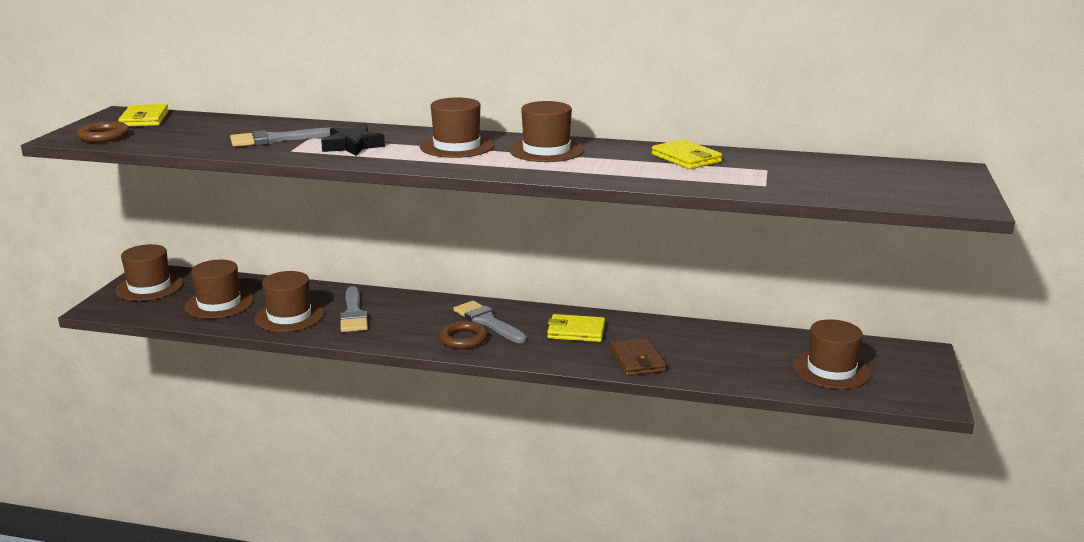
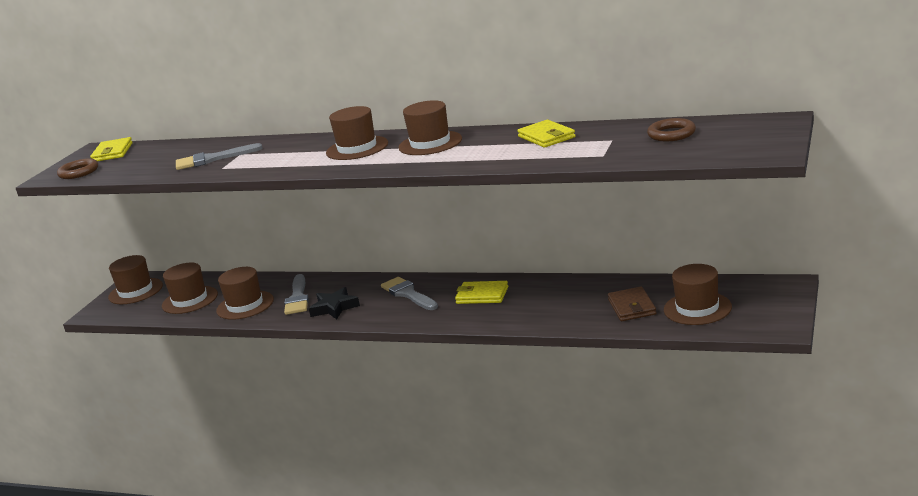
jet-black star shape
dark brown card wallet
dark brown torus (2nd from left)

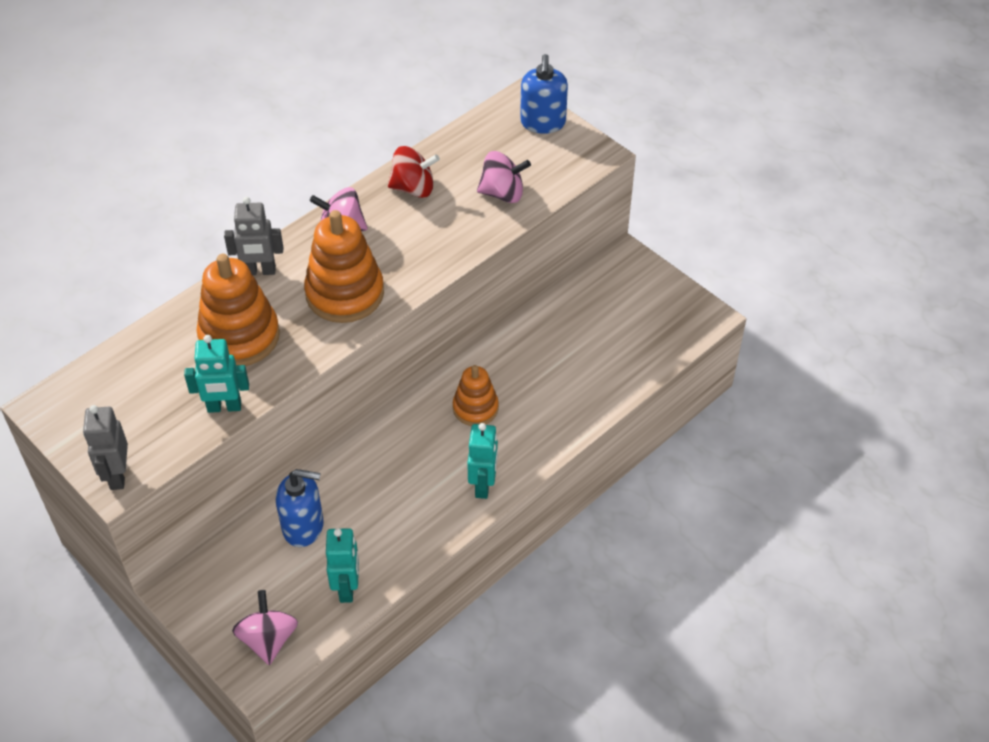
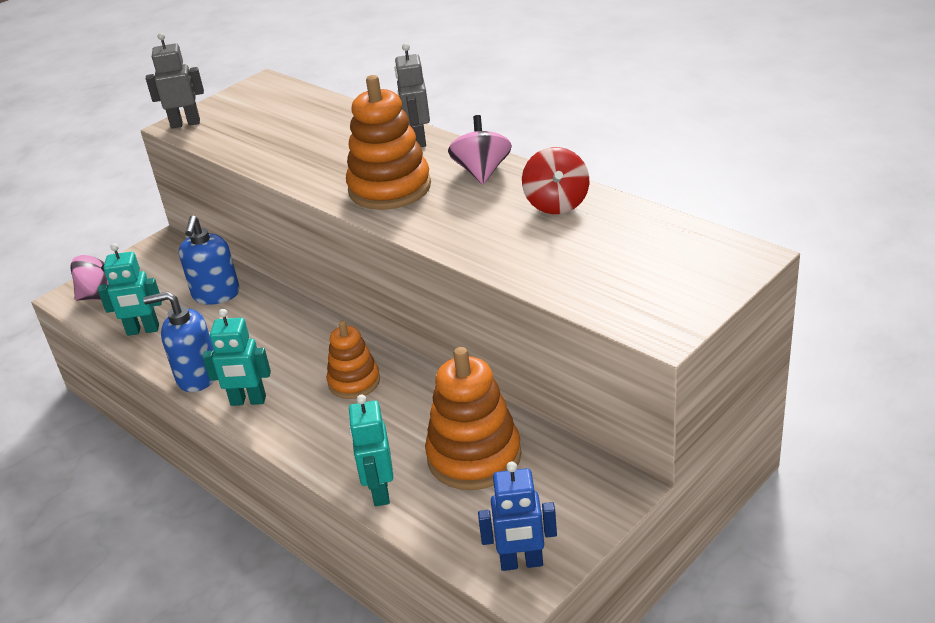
royal blue soap dispenser (1st from left)
teal robot figure (3rd from left)
bright orange ring stacker (3rd from left)
royal blue robot figure
rose-pink toy top (3rd from left in the first image)

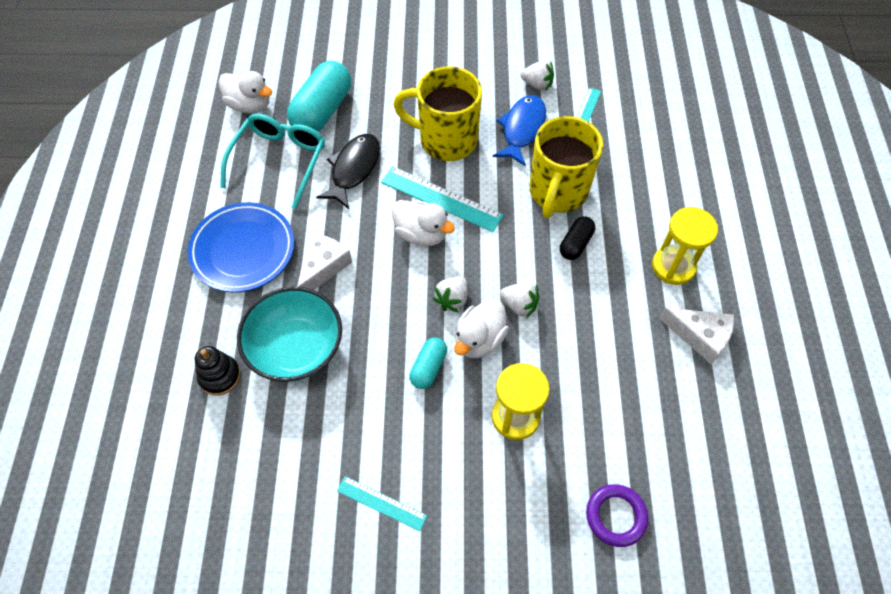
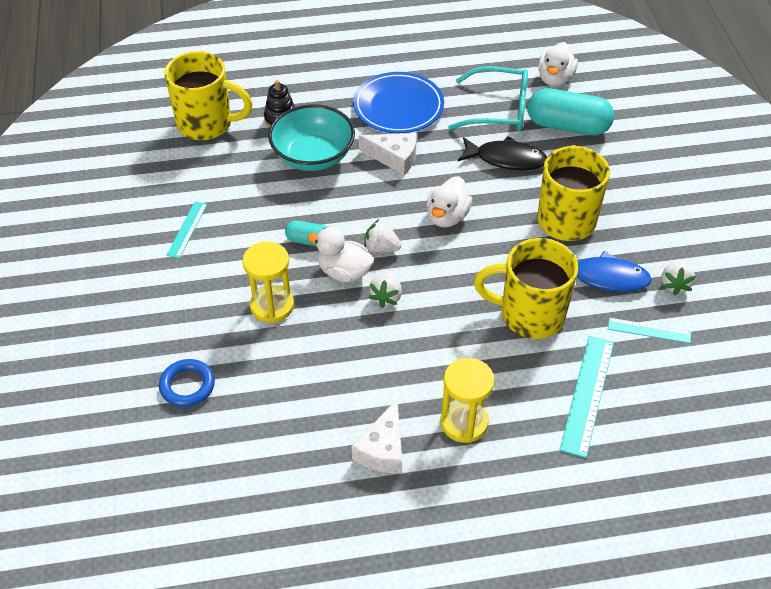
royal blue torus
bright yellow coffee mug (1st from left)
teal straightedge (2nd from left)
jet-black pill

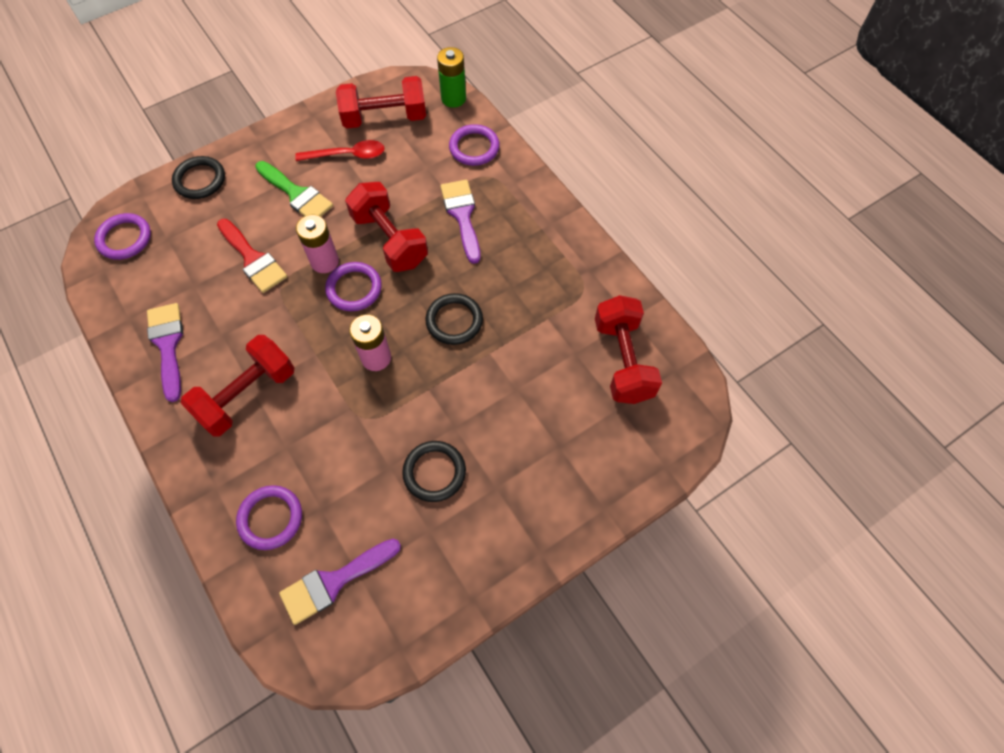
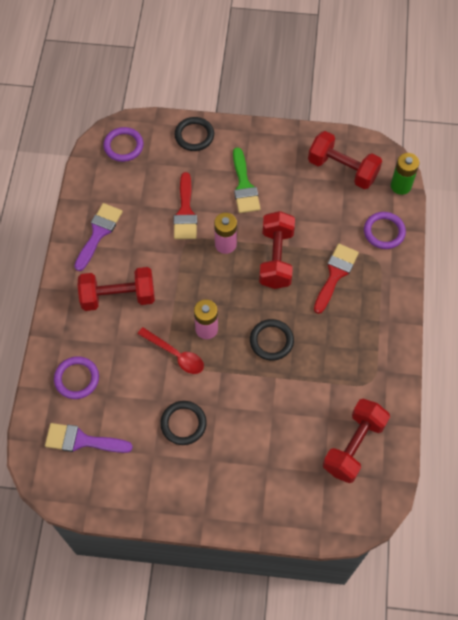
scarlet spoon
scarlet paintbrush (2nd from left)
royal purple torus (3rd from left in the first image)

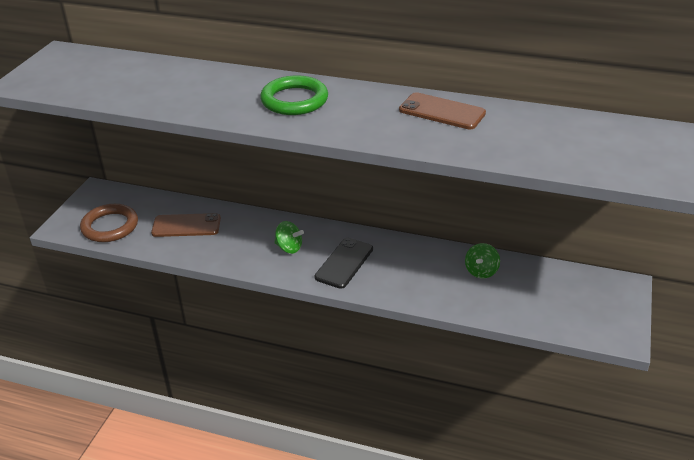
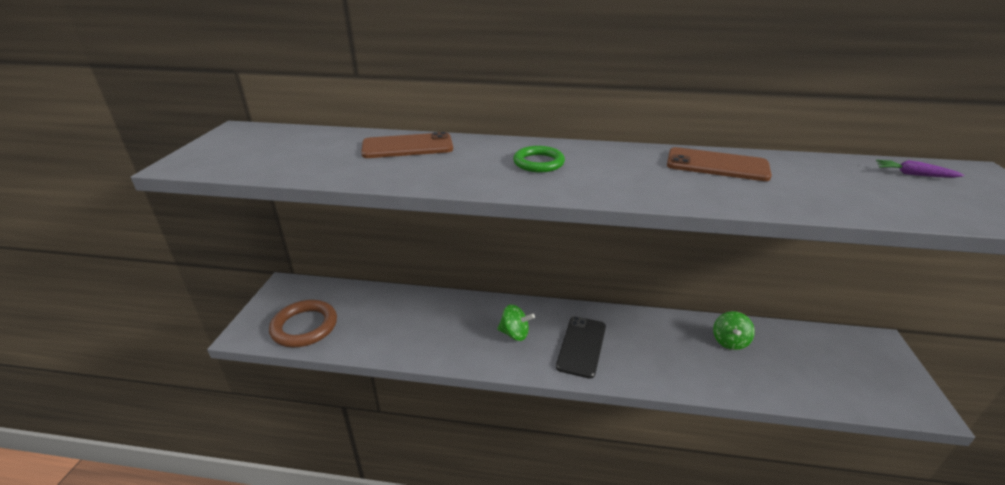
dark brown smartphone (1st from left)
emerald torus
royal purple carrot

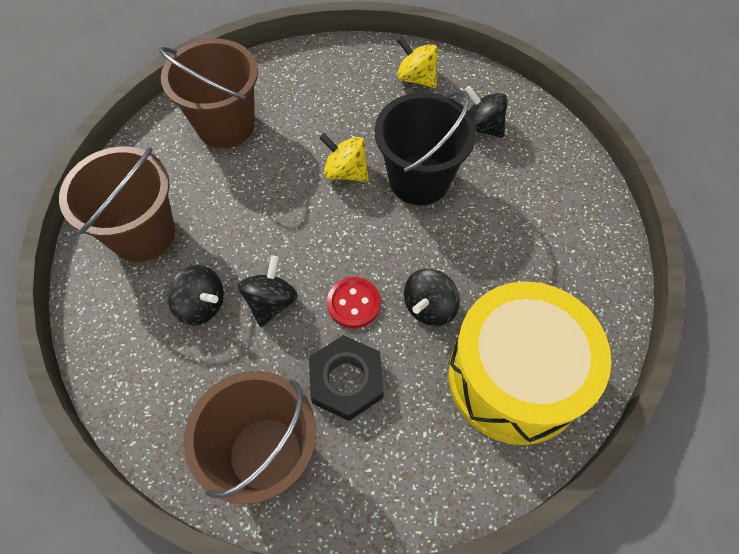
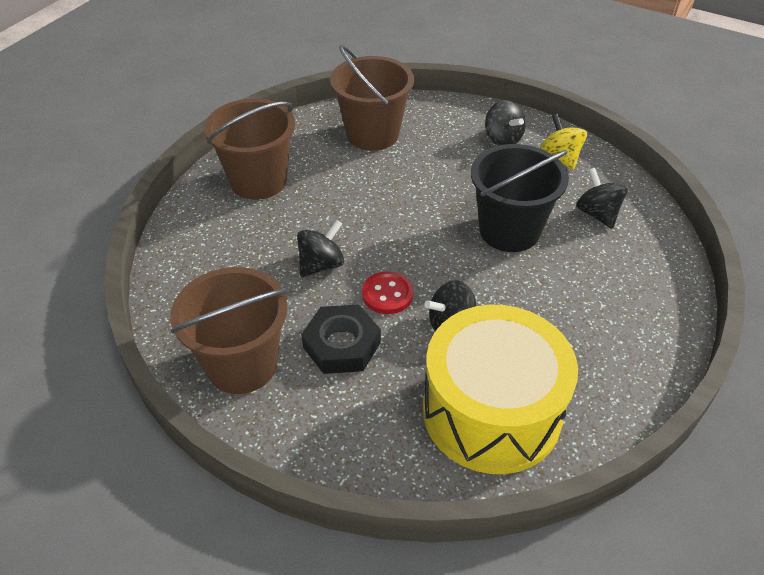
jet-black toy top (3rd from left)
bright yellow toy top (1st from left in the first image)

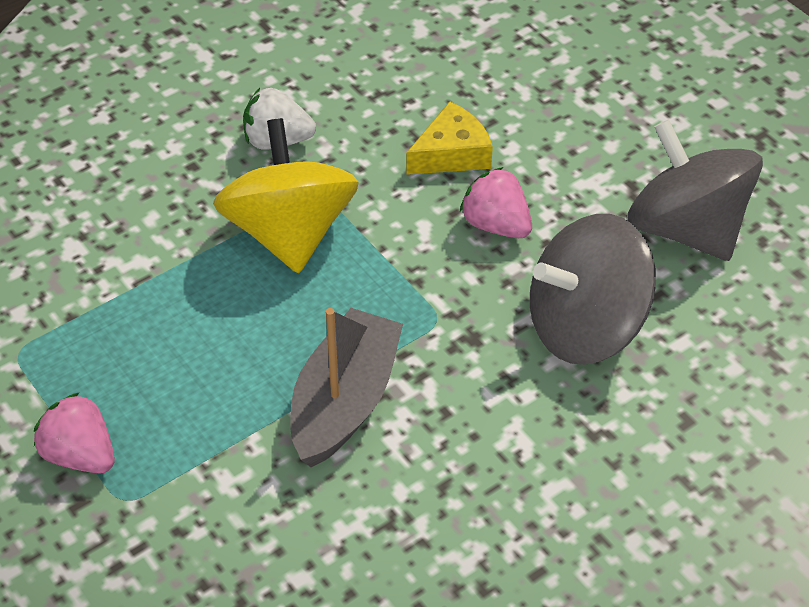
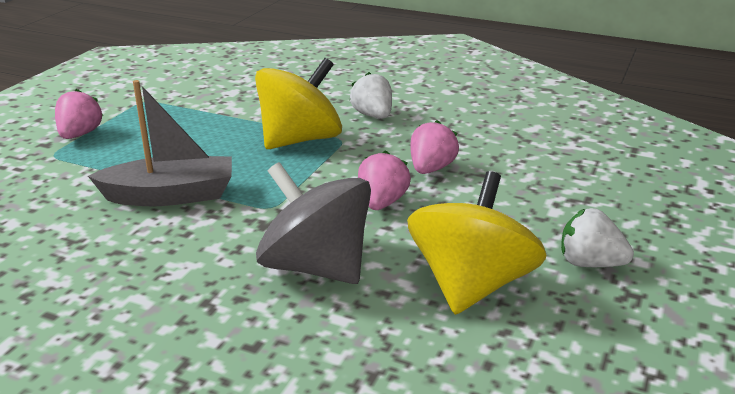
bright yellow toy top (2nd from left)
rose-pink berry (3rd from left)
snow-white berry (2nd from left)

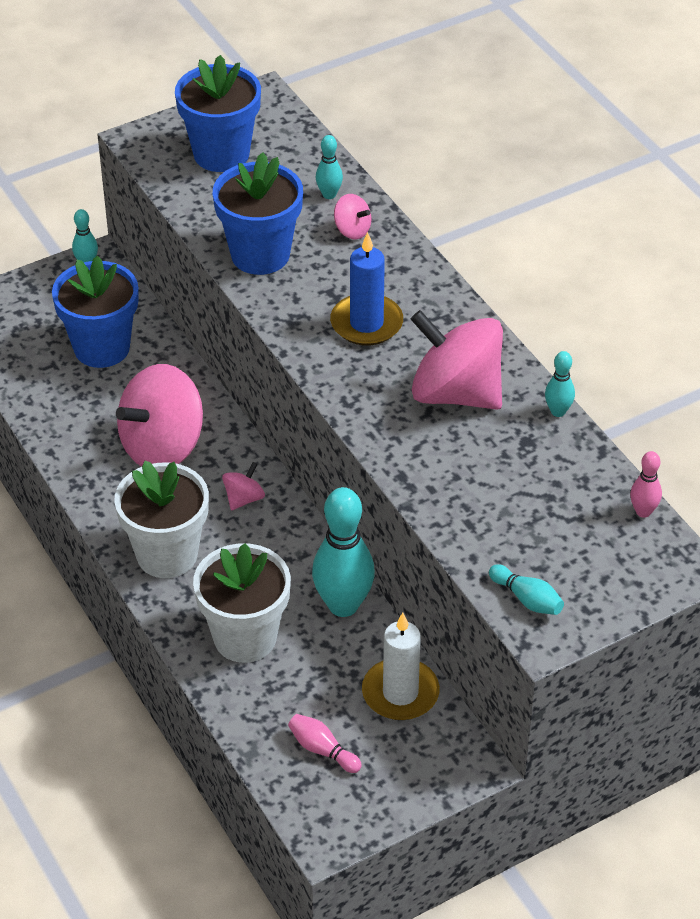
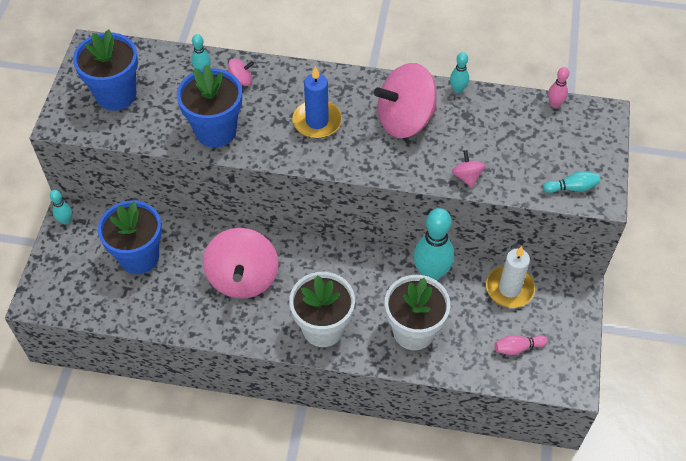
rose-pink toy top (4th from left)

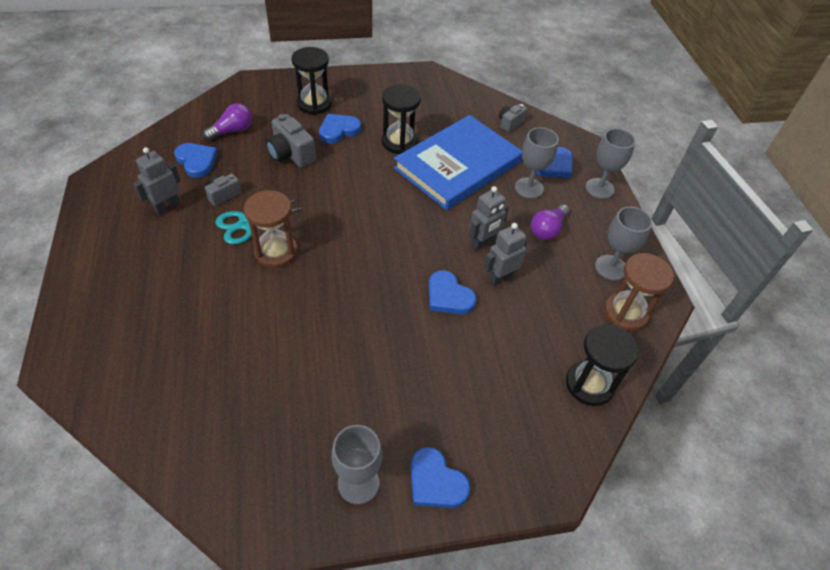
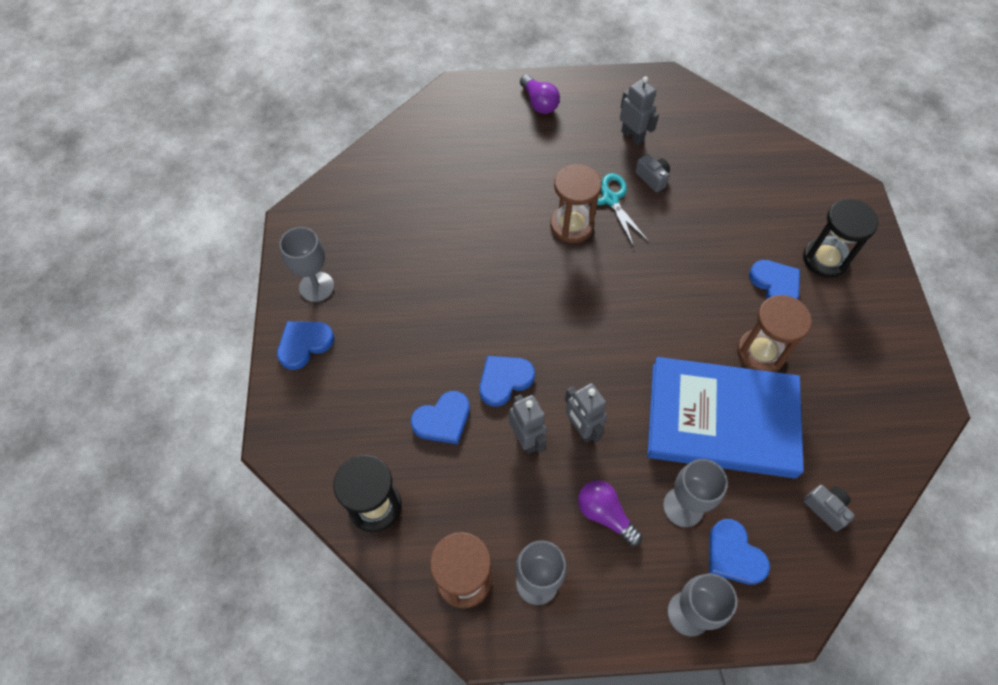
royal blue heart (2nd from left)
royal purple bulb (1st from left)
royal blue hardback
dark brown sandglass (3rd from left)
gray compact camera (2nd from left in the first image)

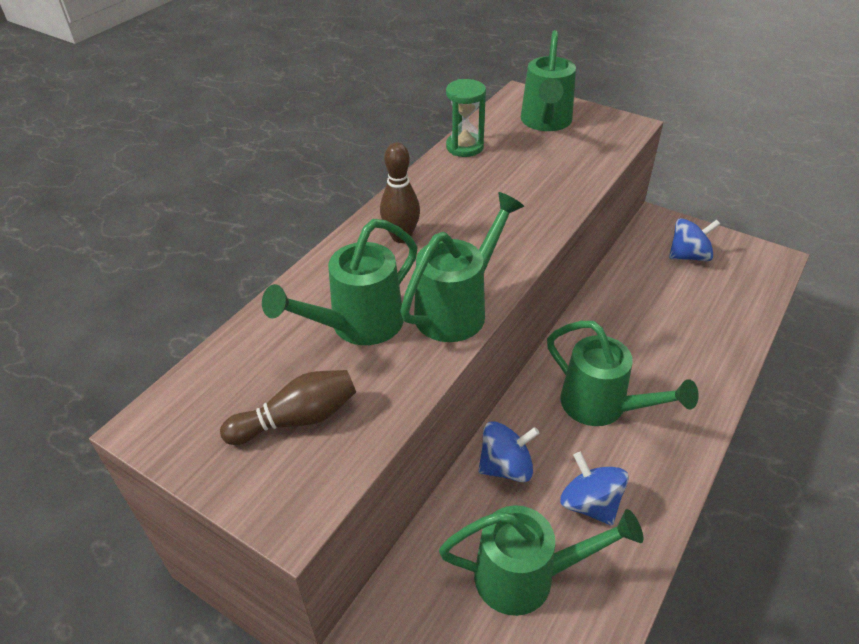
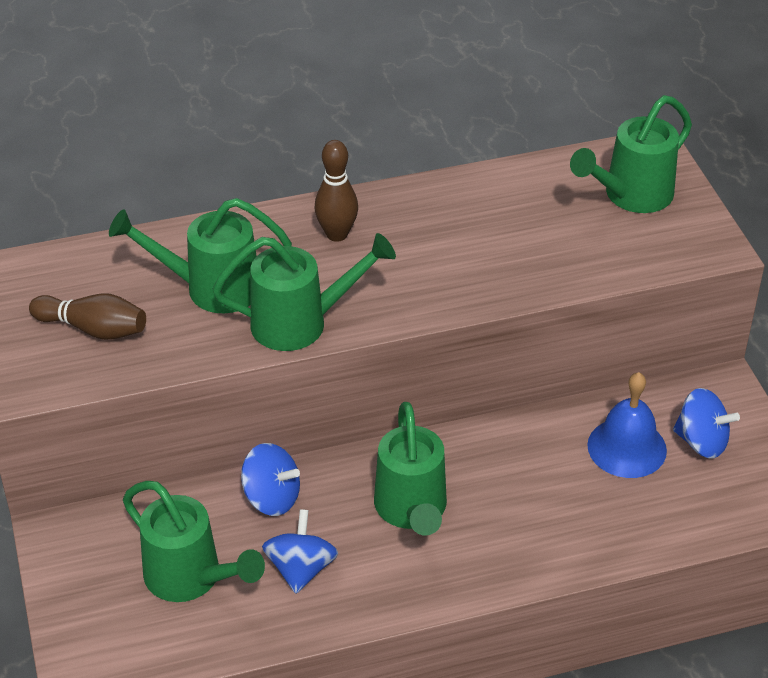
royal blue school bell
emerald sandglass

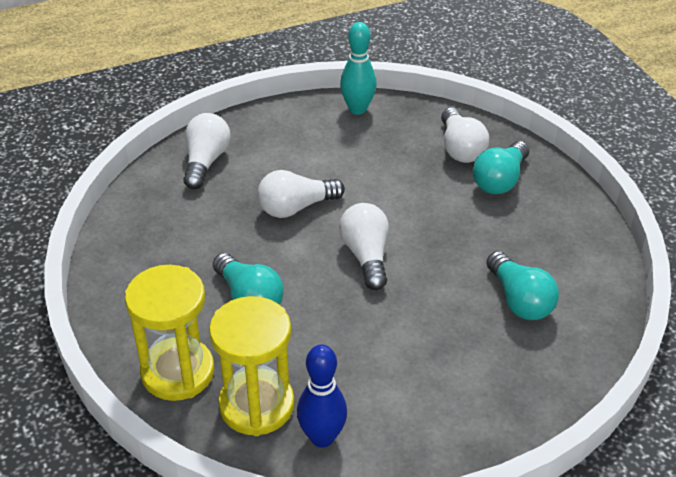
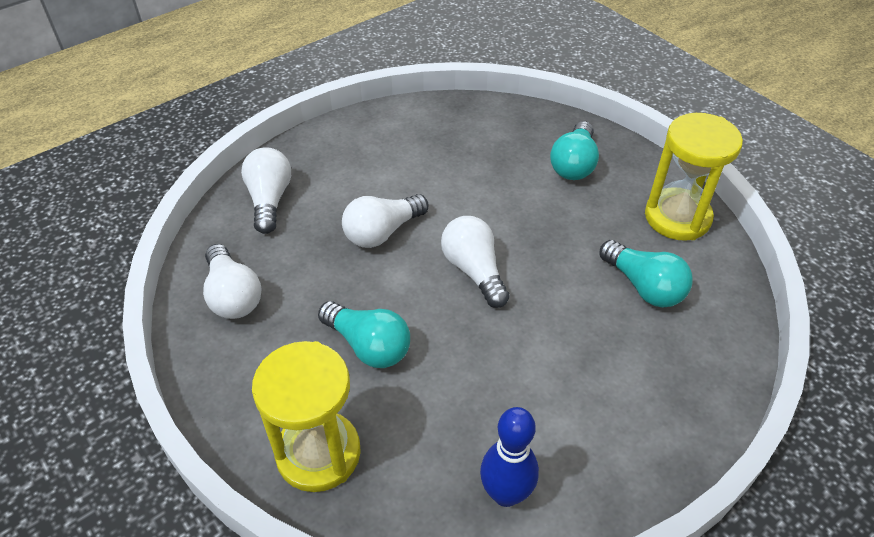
snow-white bulb (1st from left)
bright yellow sandglass (2nd from left)
teal bowling pin

